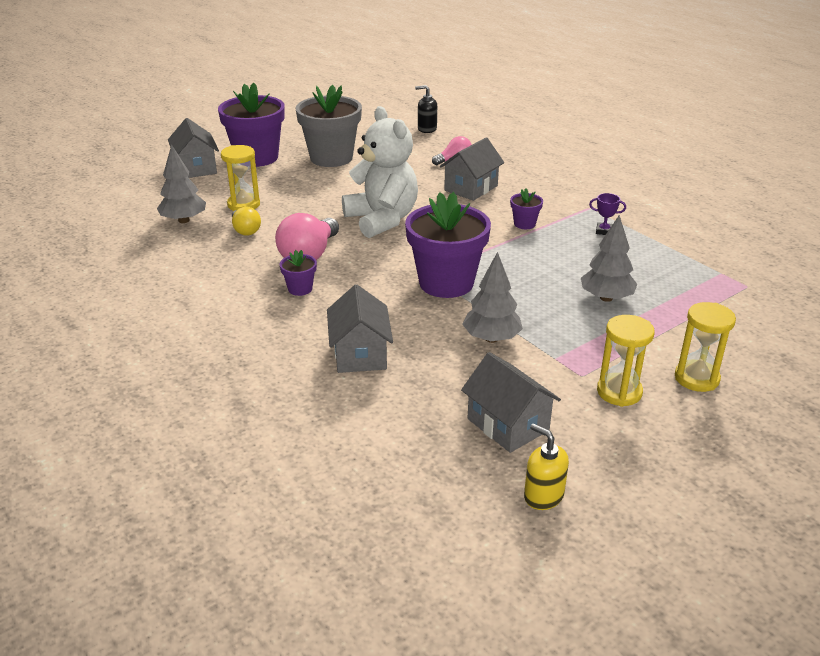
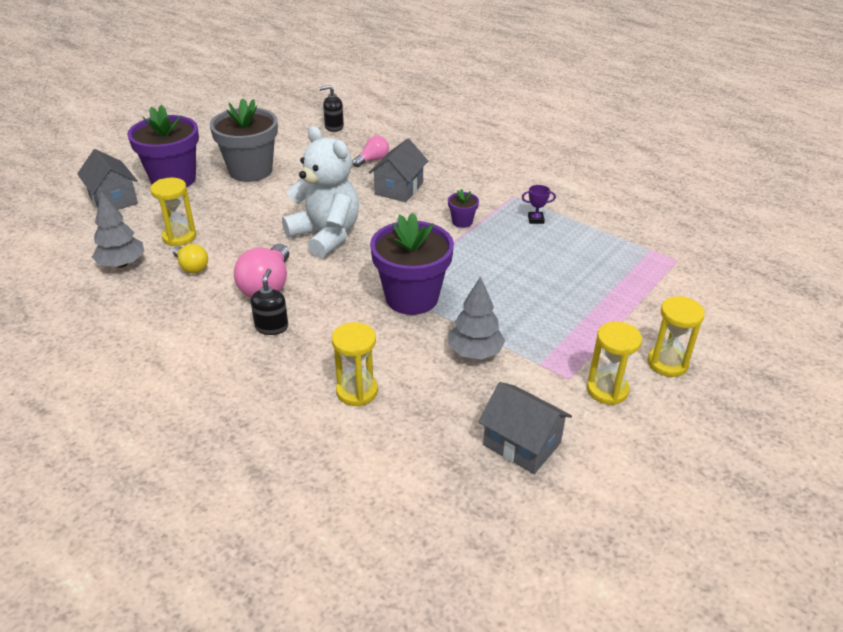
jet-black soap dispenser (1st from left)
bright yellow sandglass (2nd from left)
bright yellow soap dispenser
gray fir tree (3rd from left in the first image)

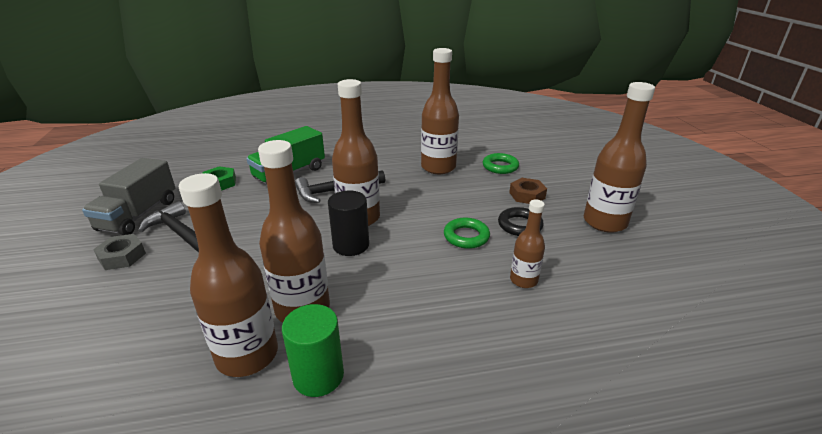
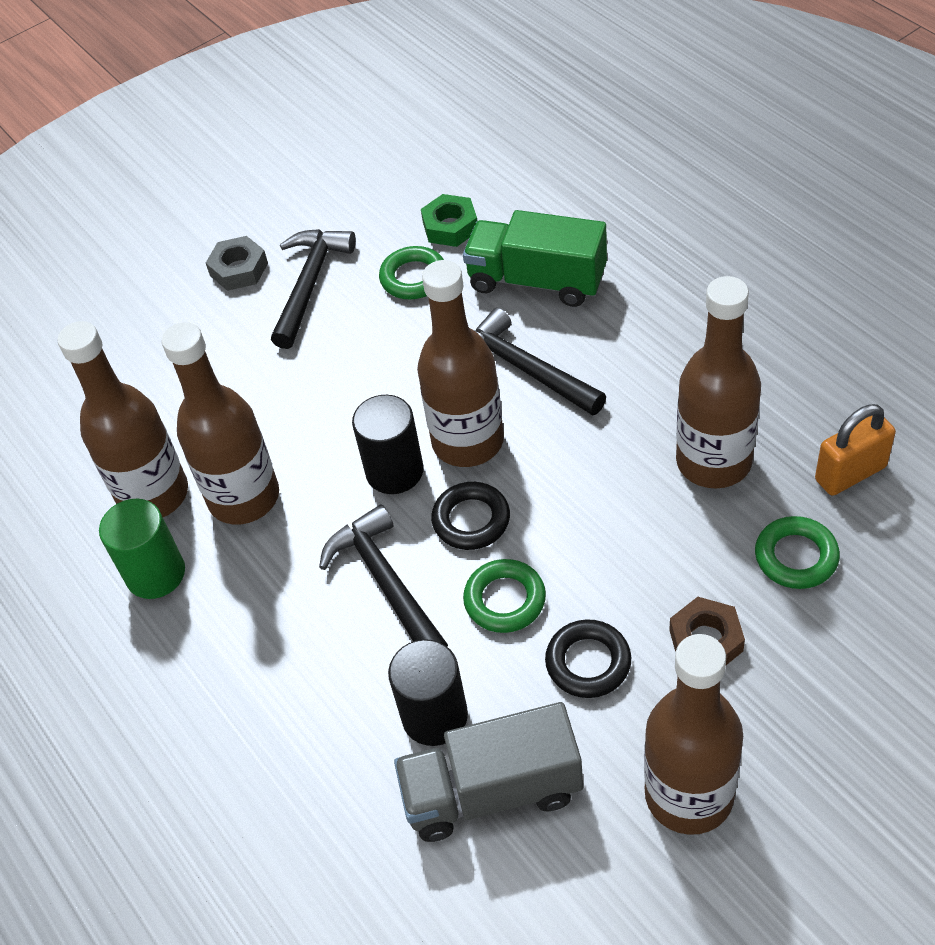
jet-black claw hammer (2nd from left)
emerald torus (1st from left)
jet-black cylinder (2nd from left)
gray toy truck
jet-black torus (1st from left)
bright orange padlock

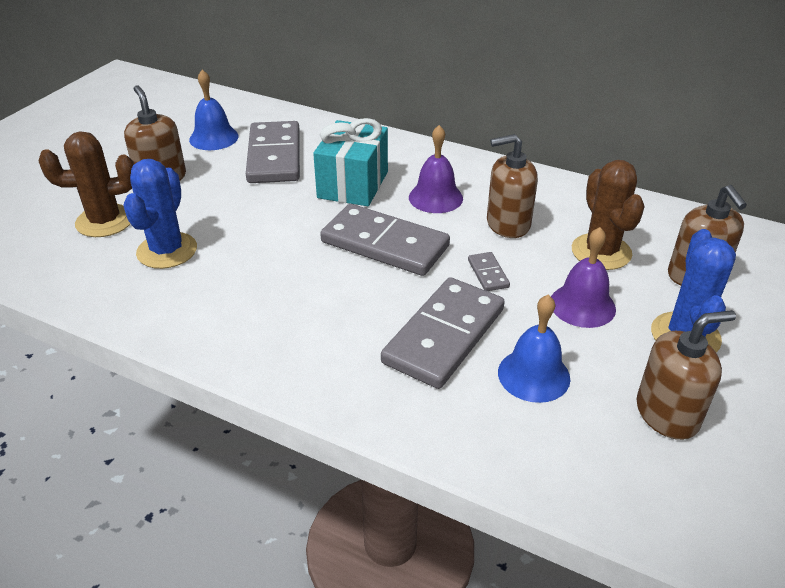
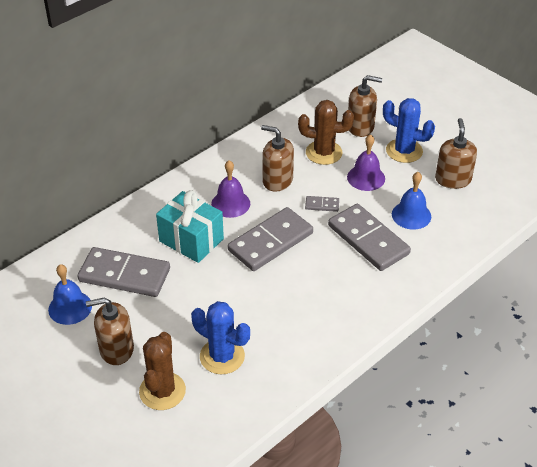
dark brown soap dispenser (2nd from left)

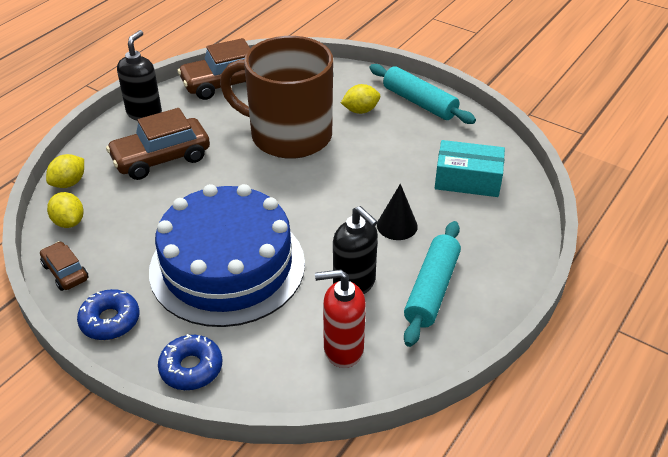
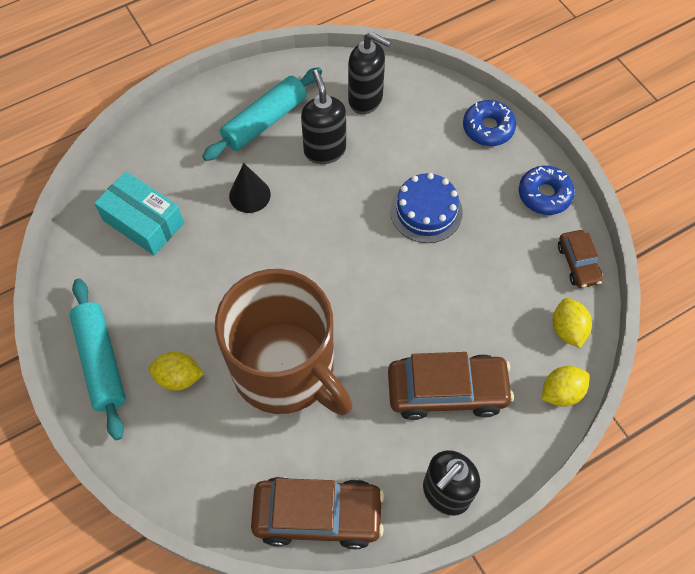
jet-black soap dispenser (2nd from left)
royal blue gateau

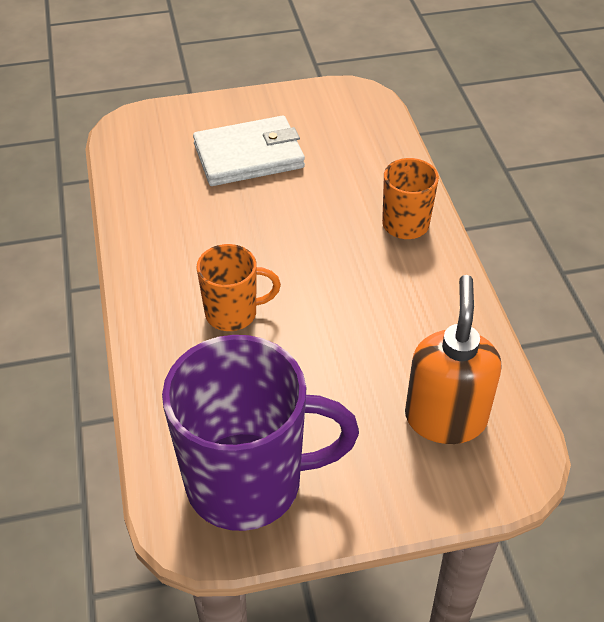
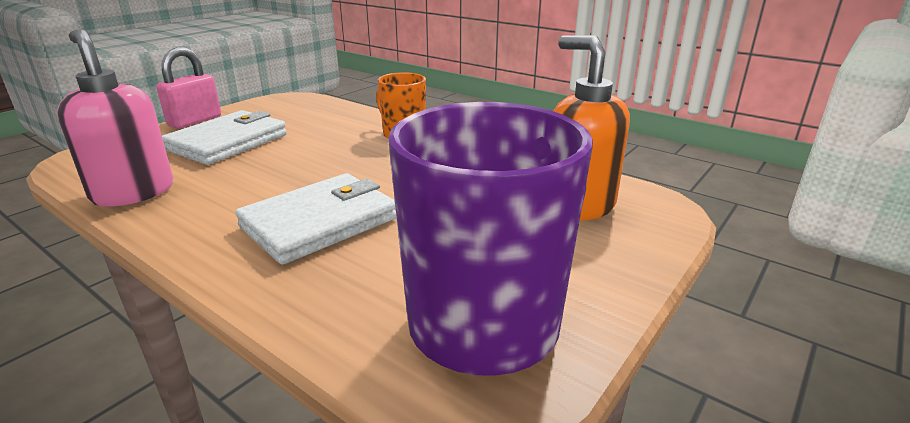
rose-pink soap dispenser
rose-pink padlock
snow-white card wallet (2nd from left)

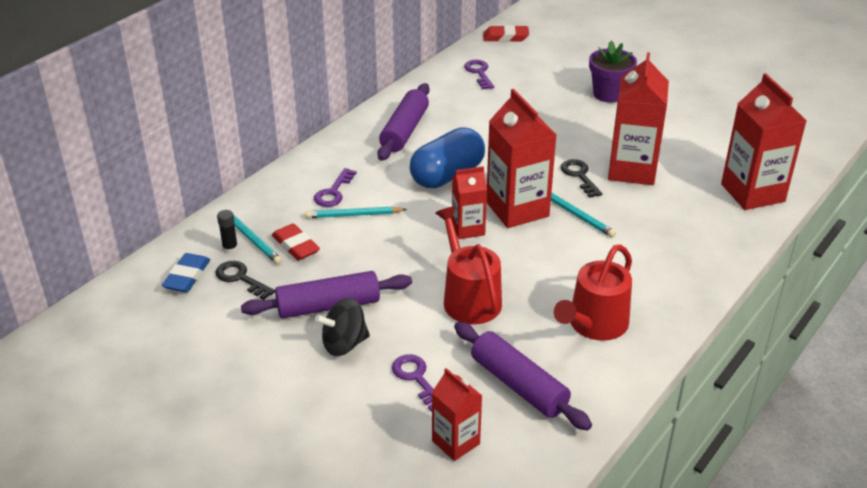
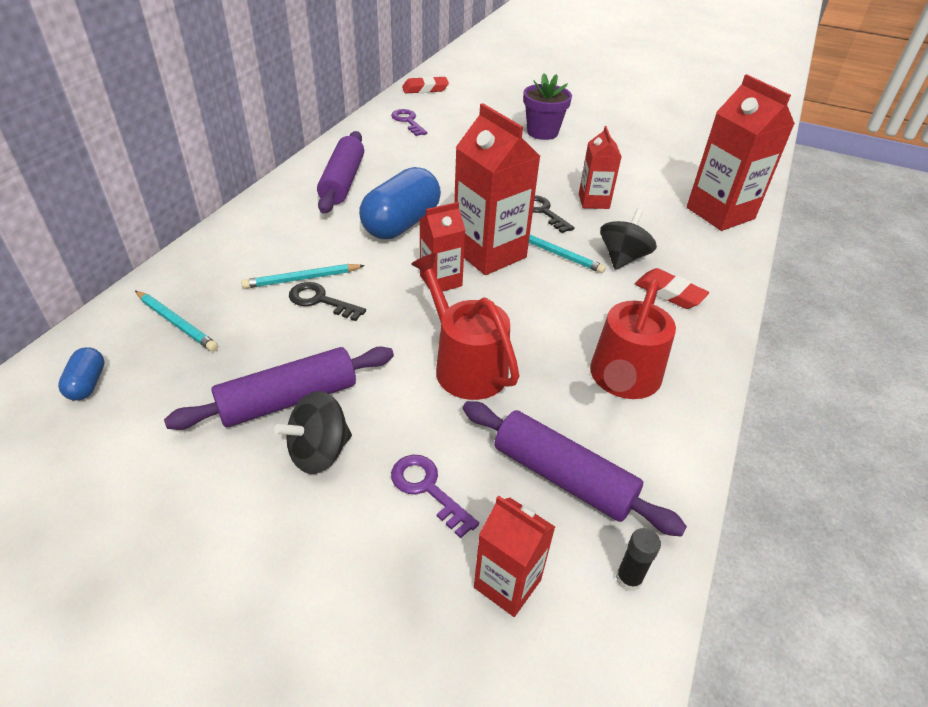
royal blue pill (1st from left)
jet-black door key (1st from left)
scarlet juice carton (4th from left)
jet-black toy top (2nd from left)
jet-black glue
scarlet pencil eraser (2nd from left)
royal purple door key (1st from left in the first image)

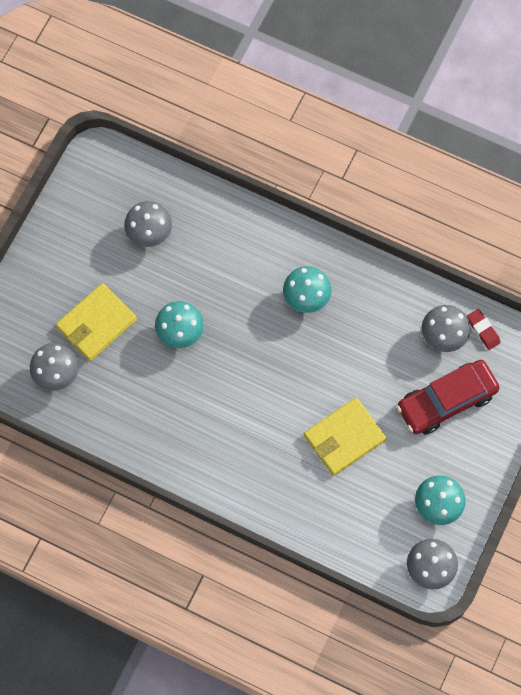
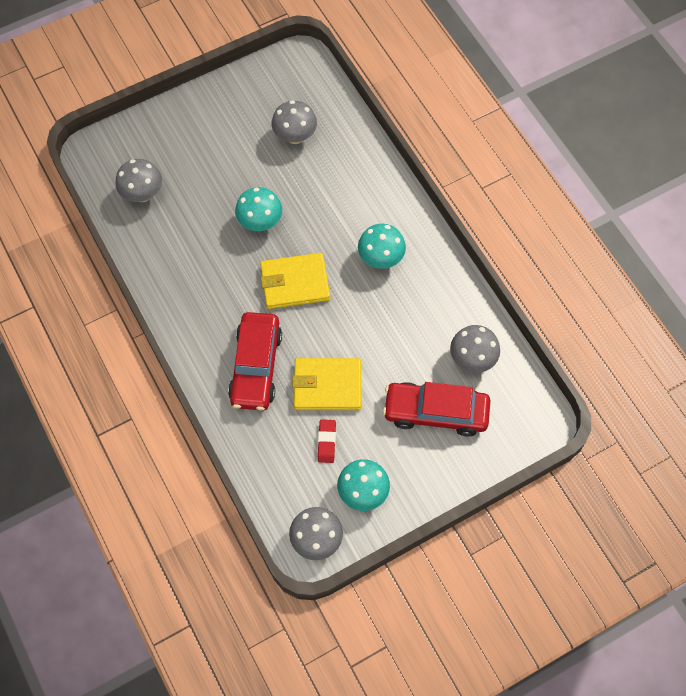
scarlet automobile (1st from left)
bright yellow card wallet (1st from left)
scarlet pencil eraser

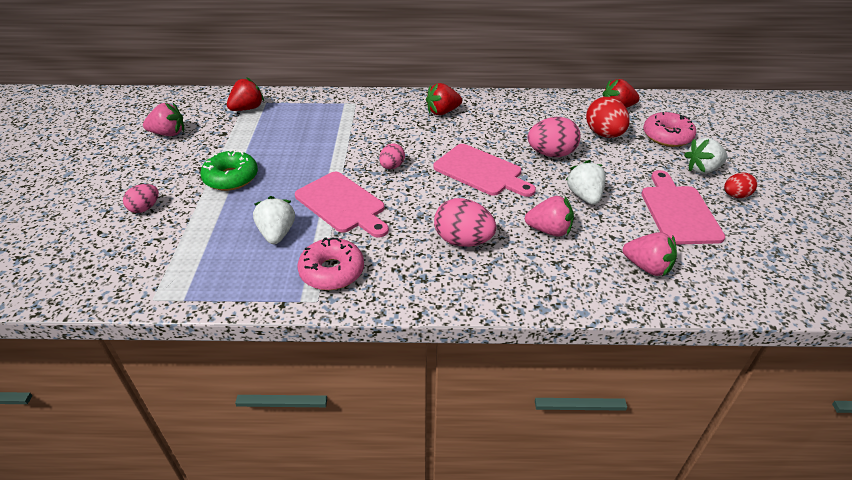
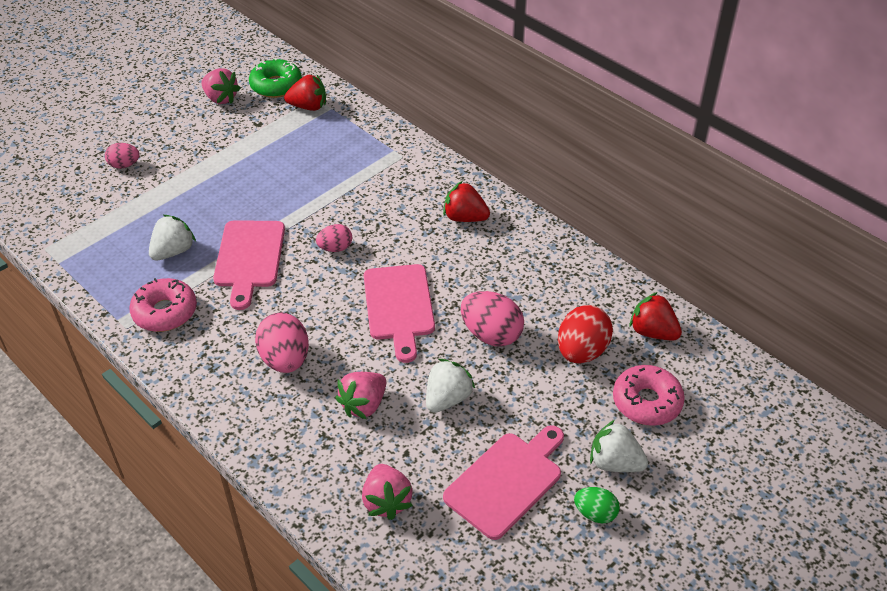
emerald glazed donut
rose-pink berry (2nd from left)
emerald egg shape

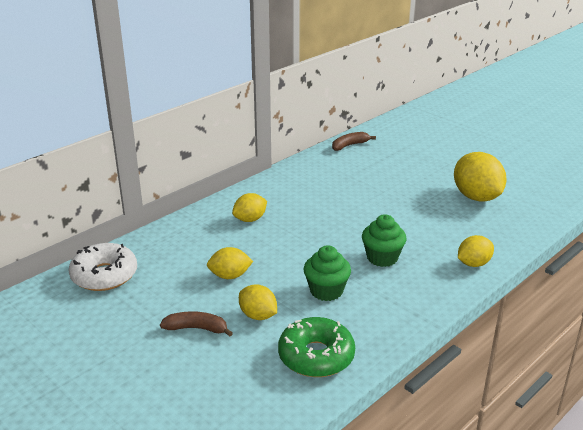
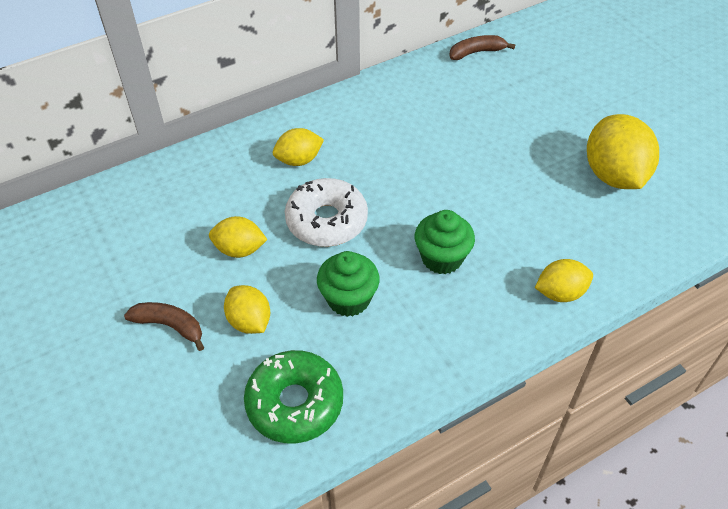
snow-white glazed donut

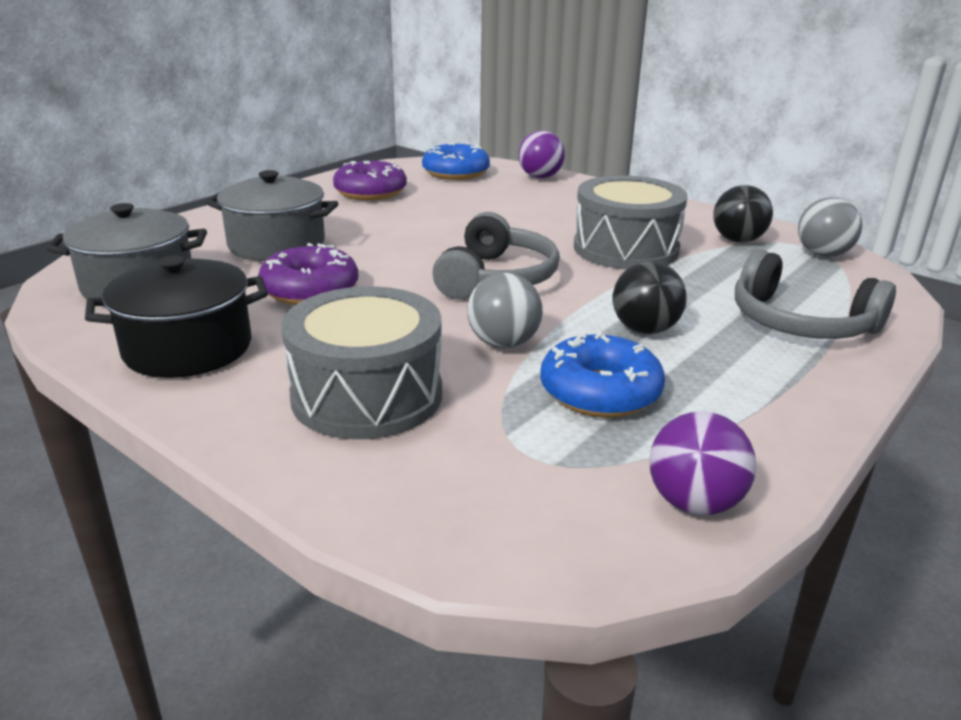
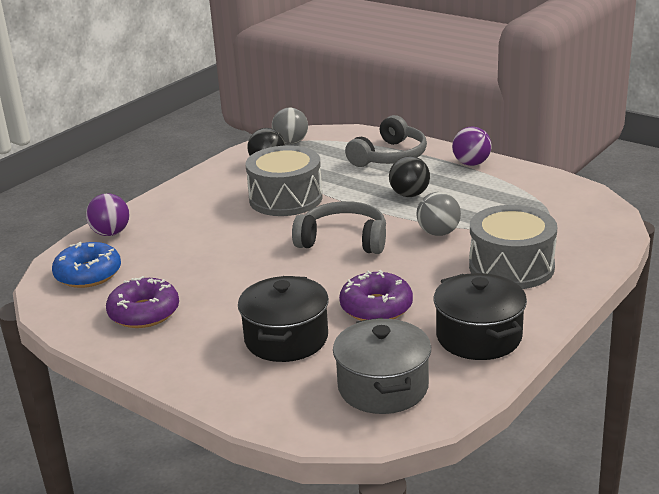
jet-black pot (1st from left)
royal purple sphere (2nd from left)
royal blue glazed donut (2nd from left in the first image)

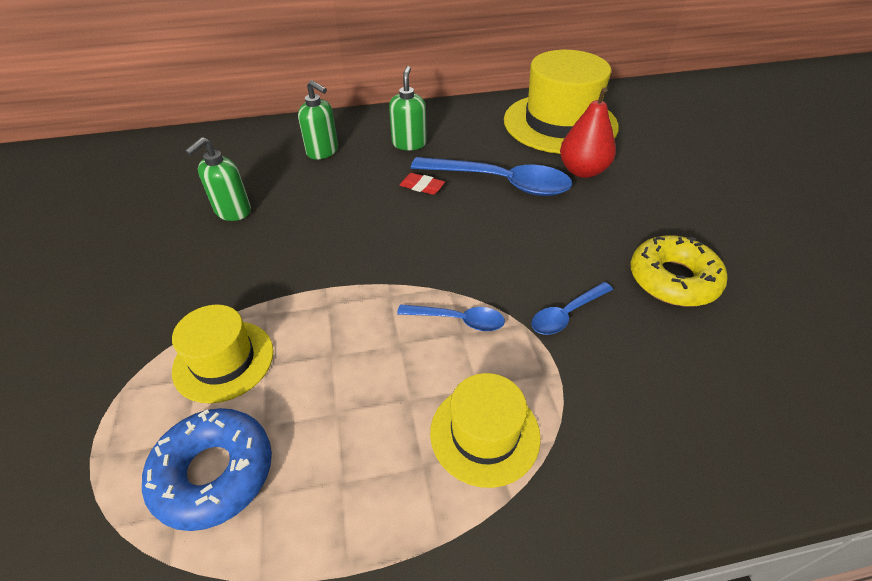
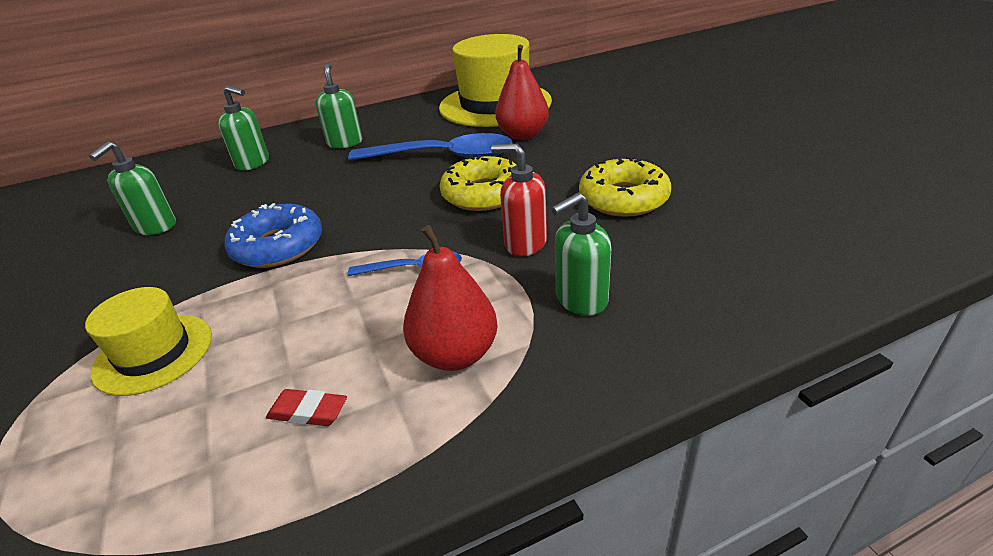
royal blue glazed donut
scarlet pencil eraser
scarlet toy pear (1st from left)
bright yellow glazed donut (1st from left)
scarlet soap dispenser
emerald soap dispenser (4th from left)

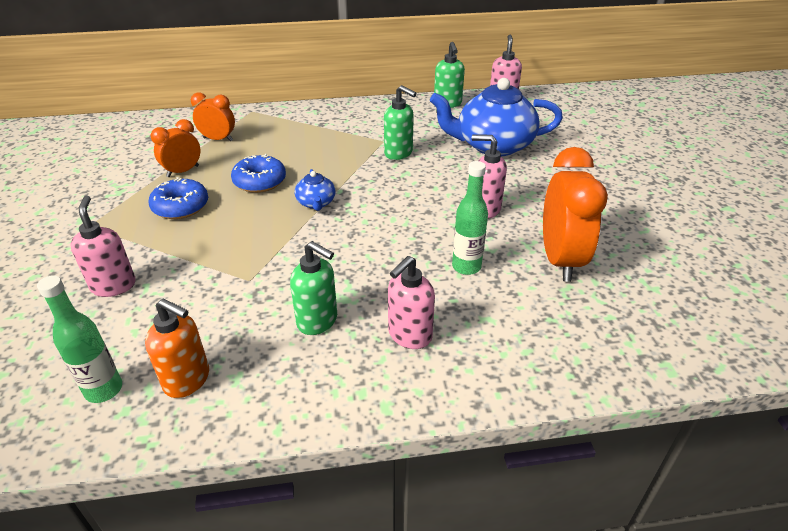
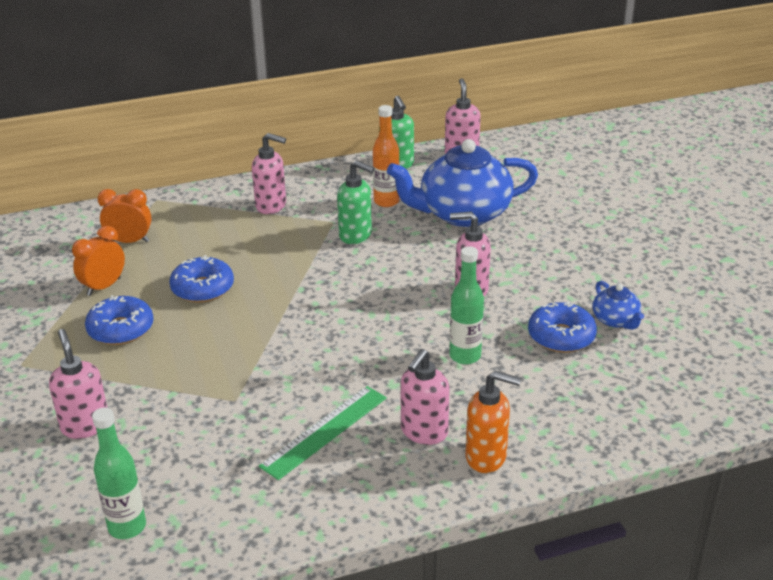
rose-pink soap dispenser (2nd from left)
emerald straightedge
bright orange flask
bright orange soap dispenser
royal blue glazed donut (3rd from left)
royal blue tea pot (2nd from left)

